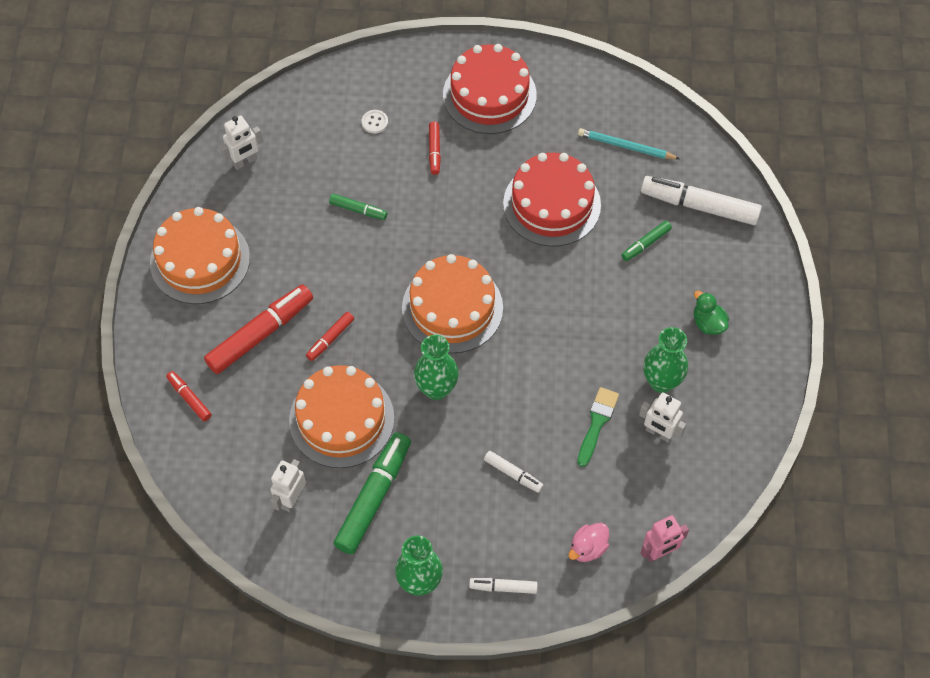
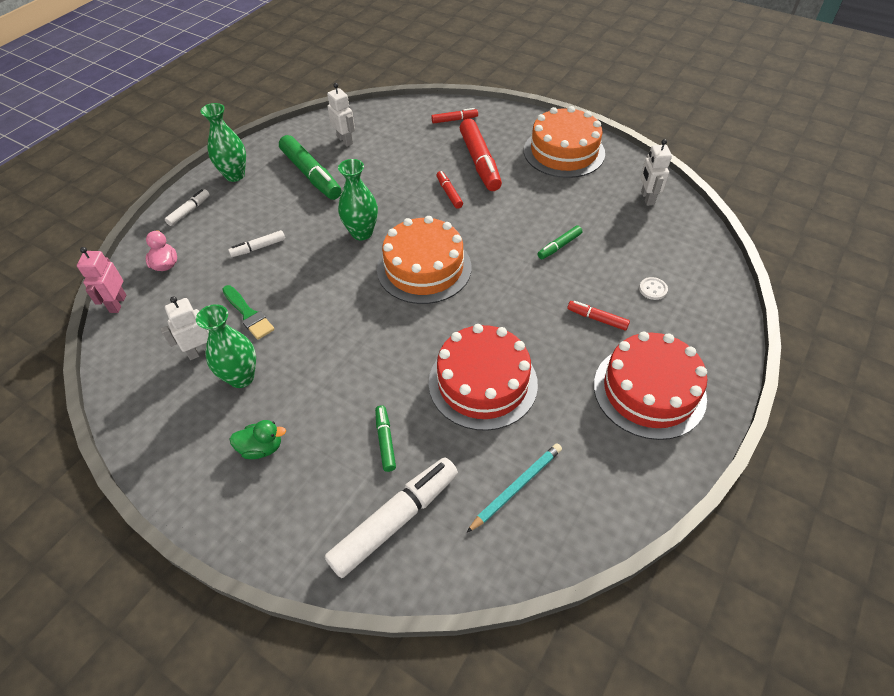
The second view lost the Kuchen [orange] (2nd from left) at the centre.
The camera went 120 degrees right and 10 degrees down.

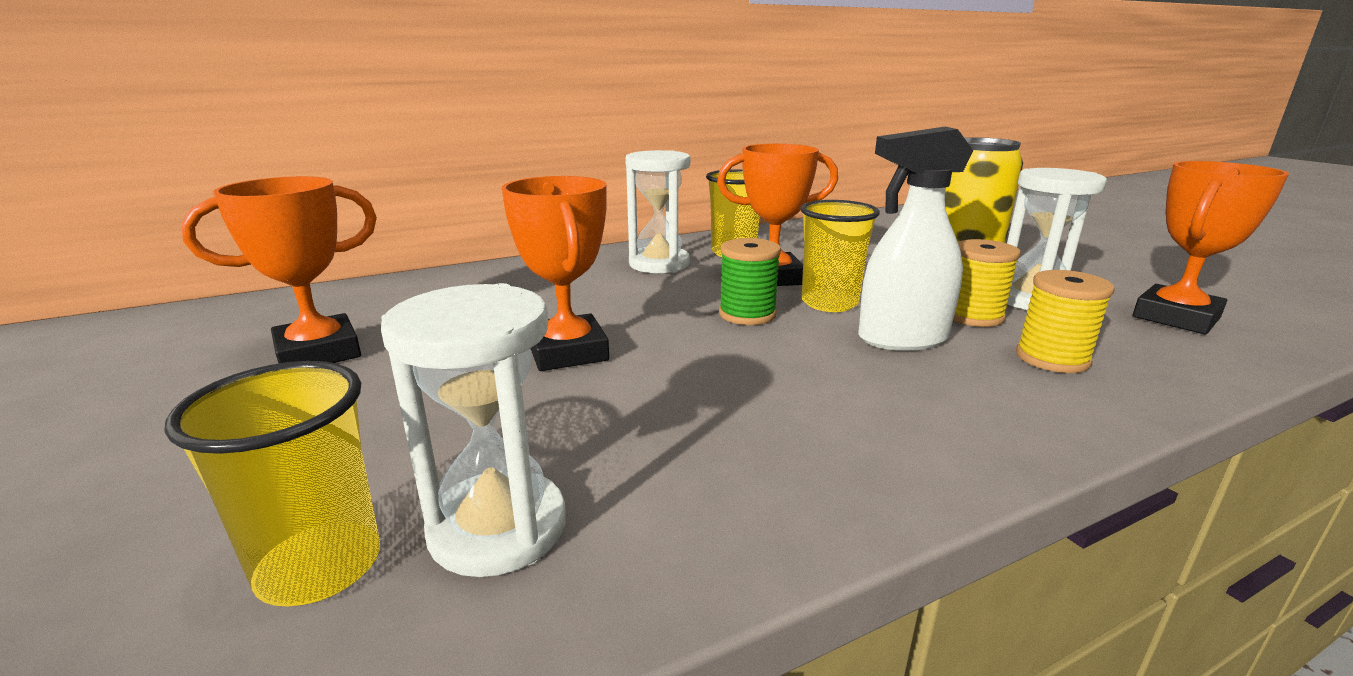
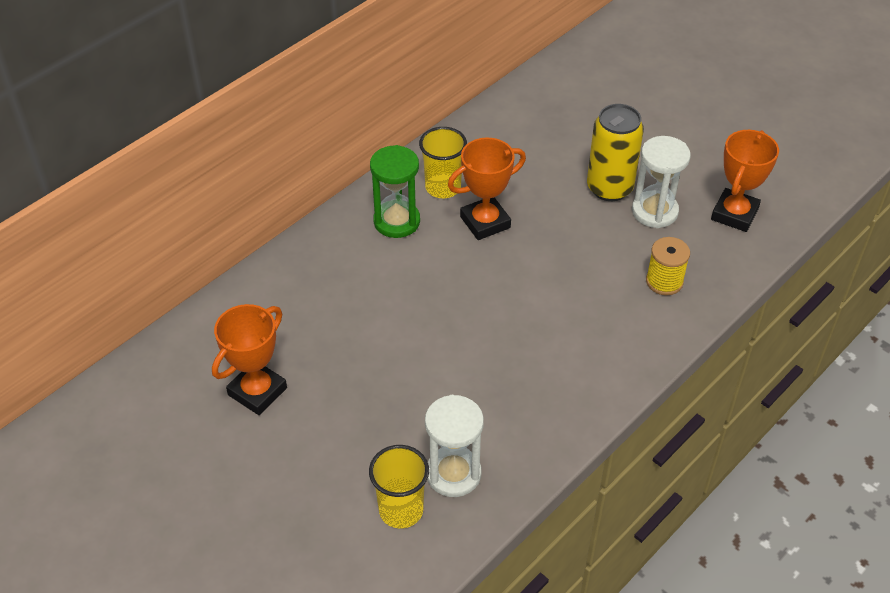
The second view lost the Pokal [orange] (2nd from left) at the centre.
What was the Sanduhr [weiß] (2nd from left) at the top centre turned into the Sanduhr [grün] at the top centre.
The second view lost the Garnrolle [grün] at the centre.
The second view lost the Becher [gelb] (3rd from left) at the centre.
The second view lost the Sprühflasche [weiß] at the middle right.
The second view lost the Garnrolle [gelb] (1st from left) at the middle right.
The camera went 20 degrees left and 25 degrees up.

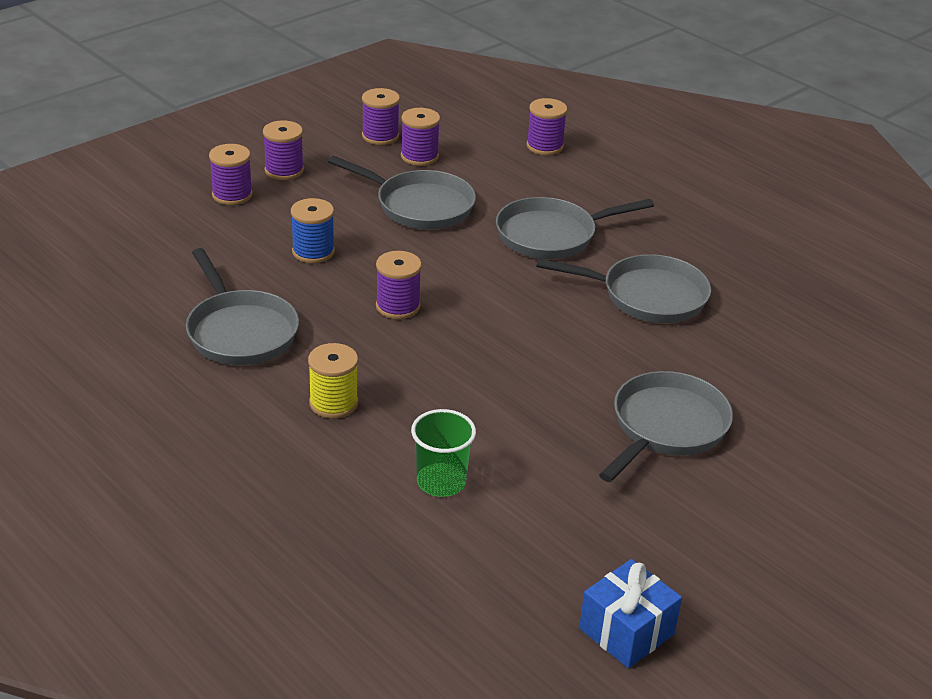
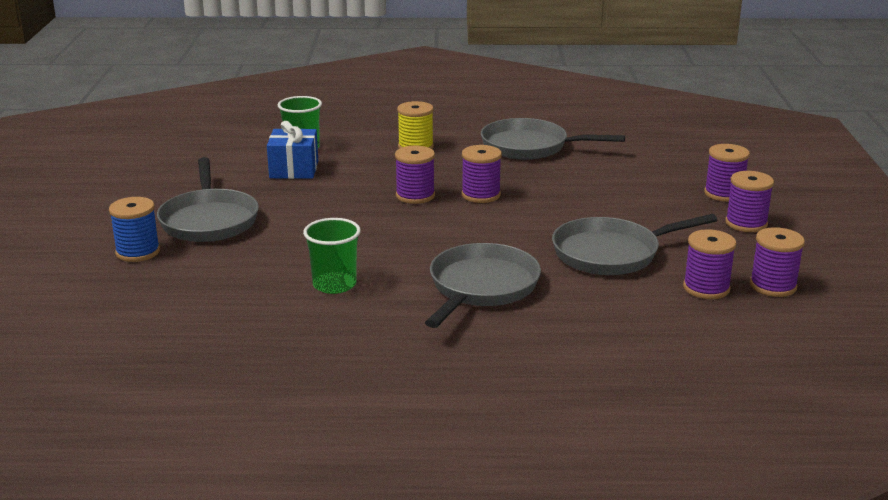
The Garnrolle [blau] ended up elsewhere, having gone from the top centre to the middle left.
The Garnrolle [lila] (6th from left in the first image) ended up elsewhere, having gone from the top centre to the centre.
Where the Pfanne [grau] (4th from left) stood at the middle right, the Becher [grün] (2nd from left) came to stand at the centre.
The Geschenk [blau] ended up elsewhere, having gone from the bottom right to the top left.
The camera went 135 degrees right and 10 degrees down.

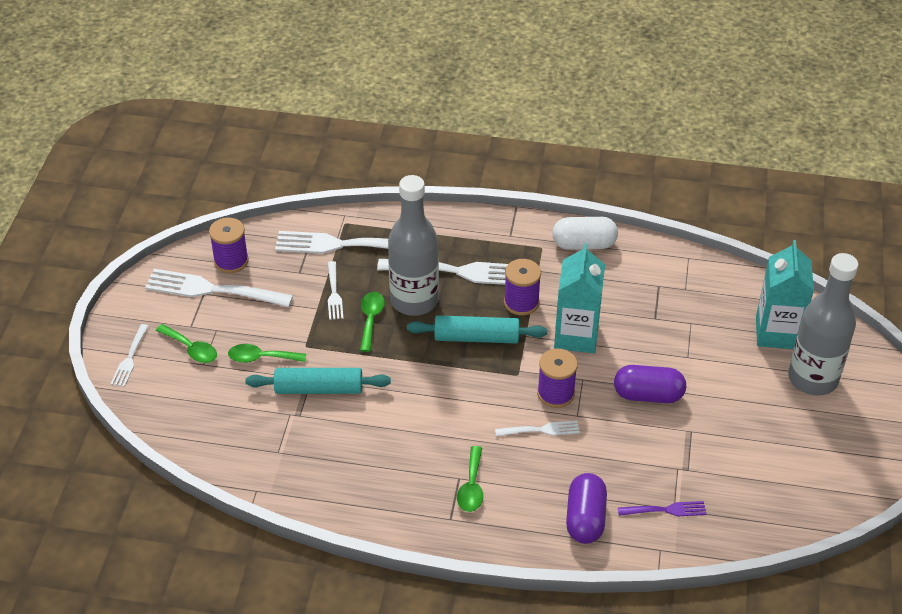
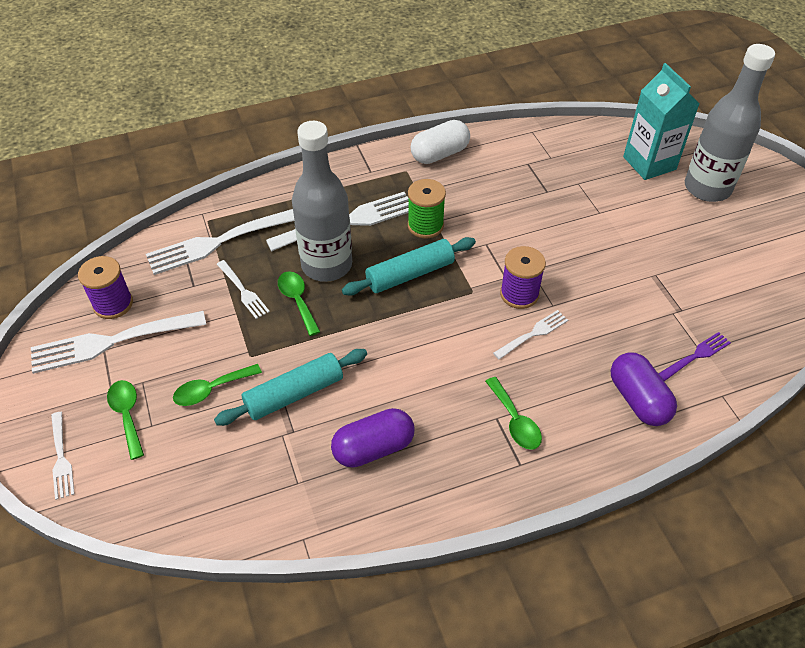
The Löffel [grün] (1st from left) at the middle left ended up facing another way, 120 degrees counterclockwise from before.
What was the Garnrolle [lila] (2nd from left) at the centre turned into the Garnrolle [grün] at the top centre.
The second view lost the Getränkekarton [türkis] (1st from left) at the centre.
The Kapsel [lila] (2nd from left in the first image) ended up elsewhere, having gone from the middle right to the bottom centre.
The camera went 30 degrees left and 5 degrees up.

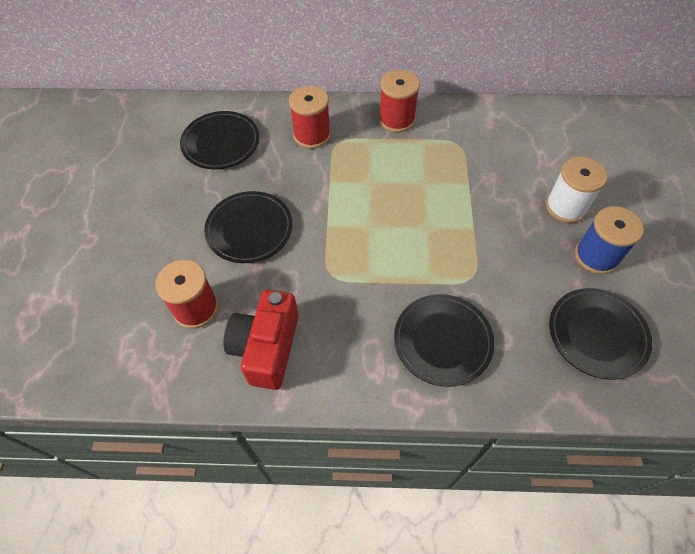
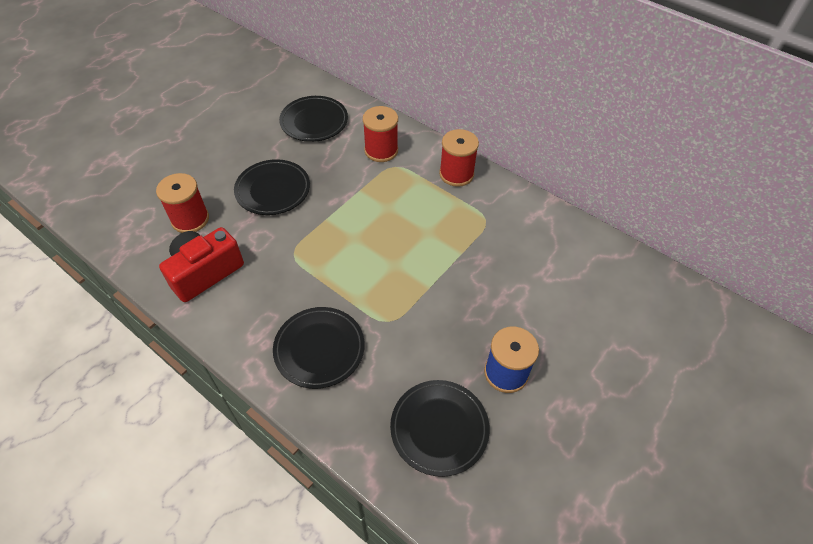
The second view lost the Garnrolle [weiß] at the middle right.
The camera went 35 degrees right and 5 degrees down.

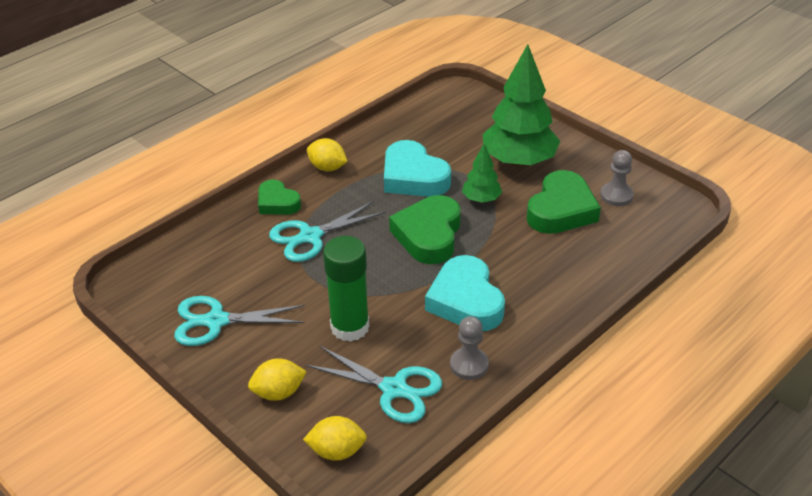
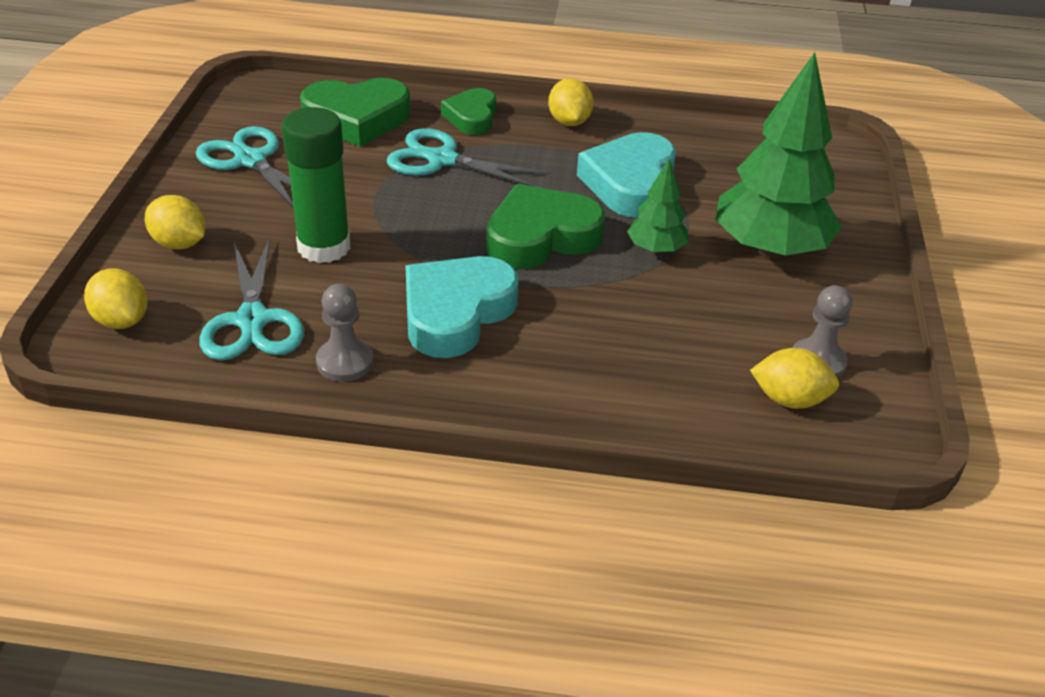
The Herz [grün] (3rd from left in the first image) ended up elsewhere, having gone from the middle right to the top centre.
The second view gained the Zitrone [gelb] (4th from left) at the middle right.
The camera went 50 degrees right and 0 degrees up.

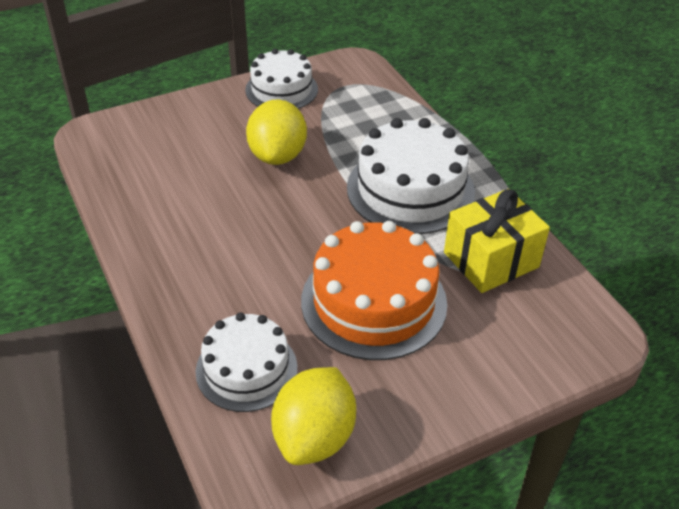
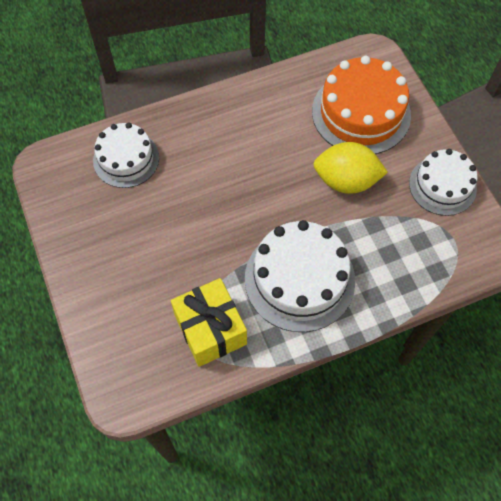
The second view lost the Zitrone [gelb] (2nd from left) at the bottom centre.
The Kuchen [orange] ended up elsewhere, having gone from the centre to the top right.
The camera went 95 degrees right and 20 degrees up.

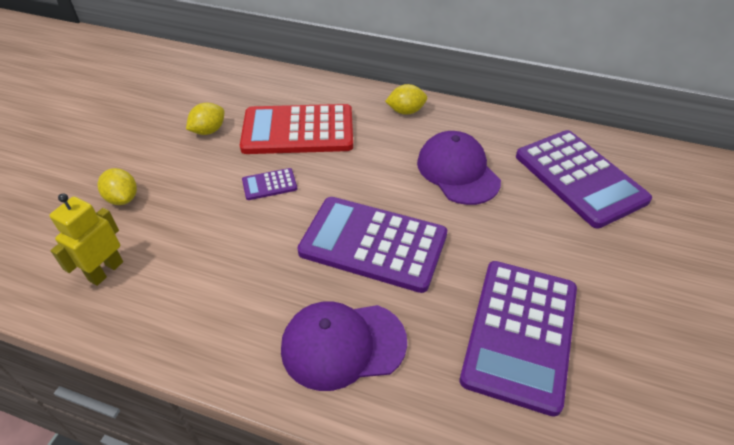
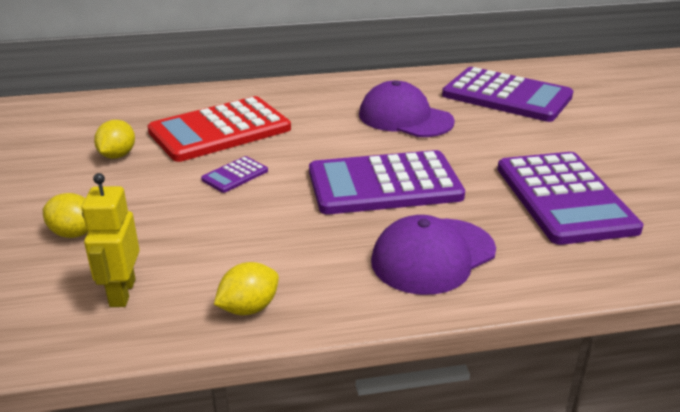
The Zitrone [gelb] (3rd from left) ended up elsewhere, having gone from the top centre to the bottom centre.
The camera went 30 degrees left and 15 degrees down.

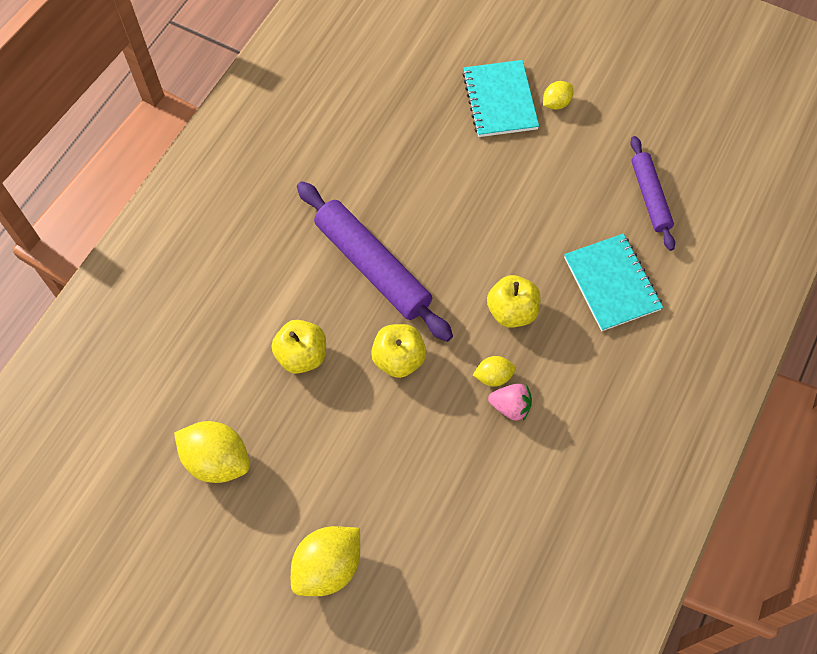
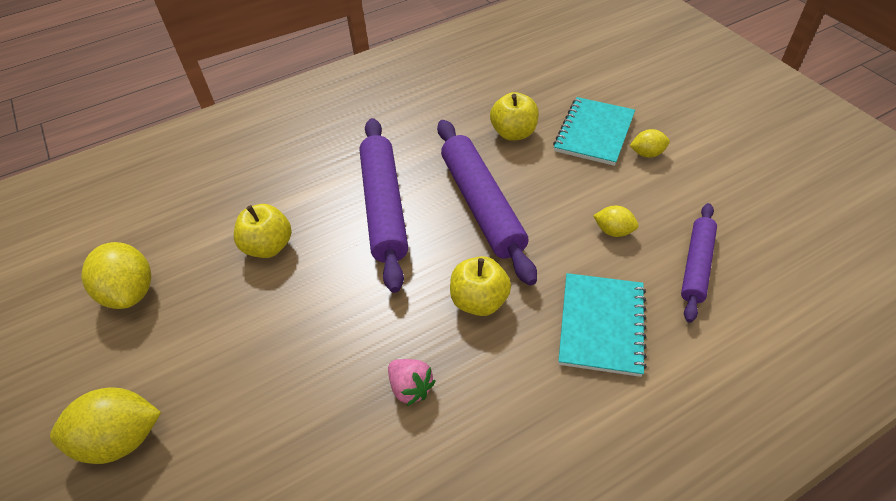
The Apfel [gelb] (2nd from left in the first image) ended up elsewhere, having gone from the centre to the top centre.
The Zitrone [gelb] (3rd from left) ended up elsewhere, having gone from the centre to the middle right.
The second view gained the Nudelholz [lila] (2nd from left) at the centre.
The camera went 35 degrees right and 15 degrees down.

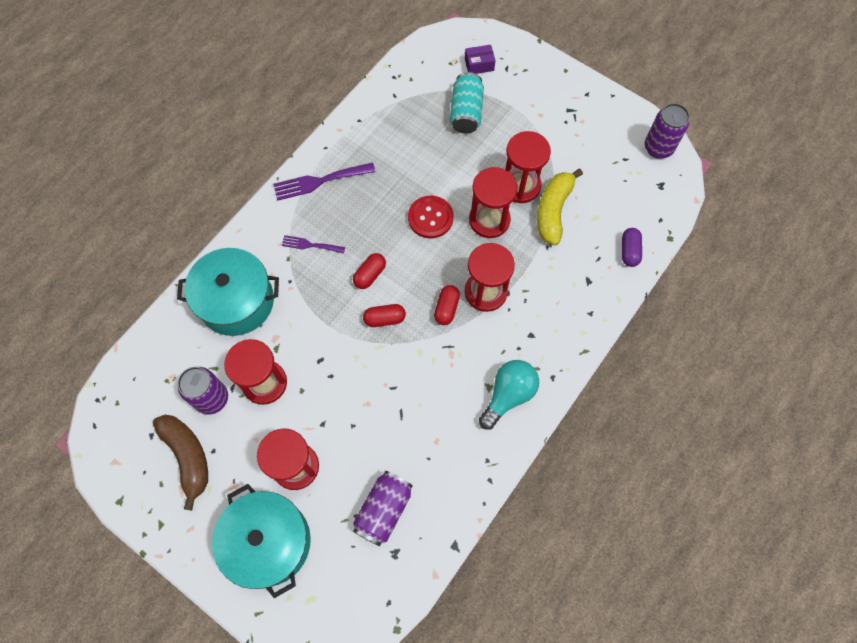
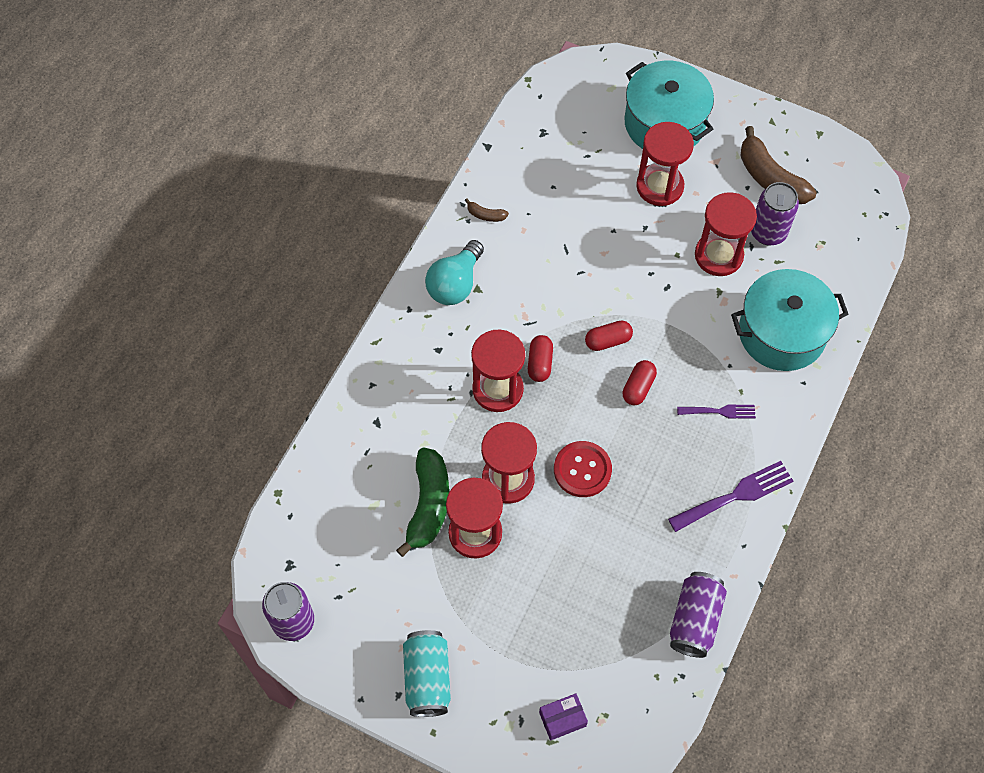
The Dose [lila] (2nd from left) ended up elsewhere, having gone from the bottom centre to the bottom right.
The Dose [türkis] ended up elsewhere, having gone from the top centre to the bottom centre.
What was the Banane [gelb] at the top centre turned into the Banane [grün] at the centre.
The second view lost the Kapsel [lila] at the middle right.
The second view gained the Banane [braun] (1st from left) at the top centre.
The camera went 170 degrees right and 5 degrees down.

